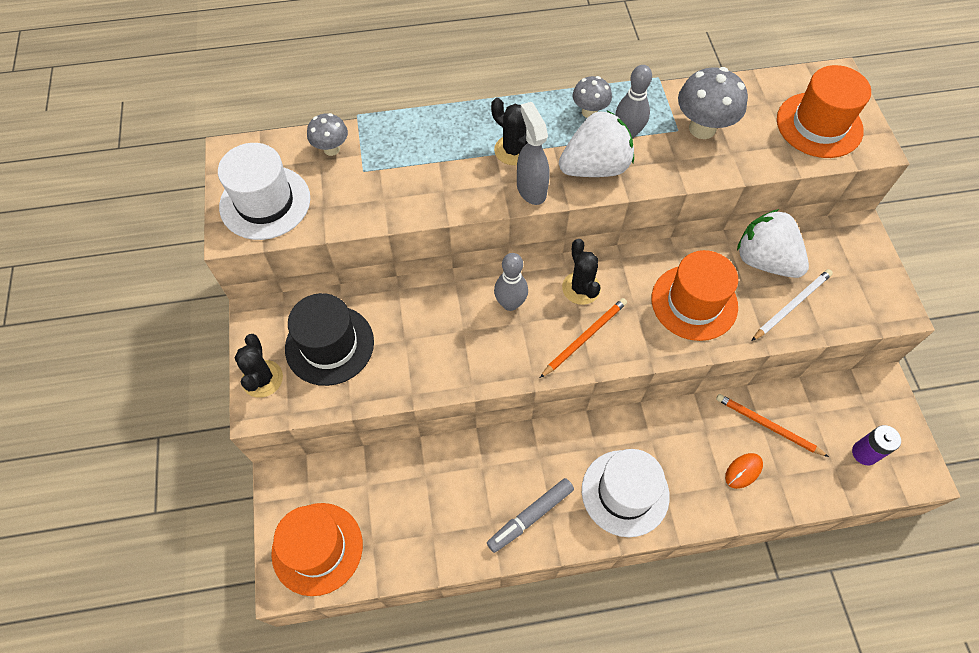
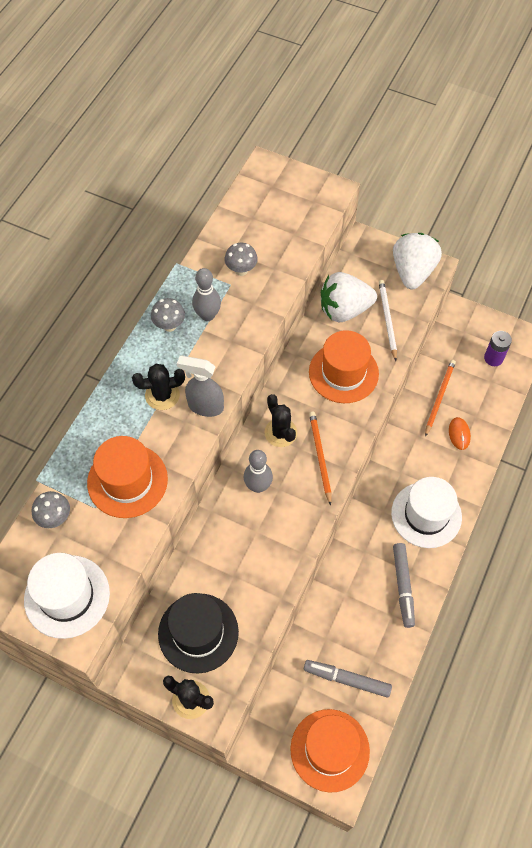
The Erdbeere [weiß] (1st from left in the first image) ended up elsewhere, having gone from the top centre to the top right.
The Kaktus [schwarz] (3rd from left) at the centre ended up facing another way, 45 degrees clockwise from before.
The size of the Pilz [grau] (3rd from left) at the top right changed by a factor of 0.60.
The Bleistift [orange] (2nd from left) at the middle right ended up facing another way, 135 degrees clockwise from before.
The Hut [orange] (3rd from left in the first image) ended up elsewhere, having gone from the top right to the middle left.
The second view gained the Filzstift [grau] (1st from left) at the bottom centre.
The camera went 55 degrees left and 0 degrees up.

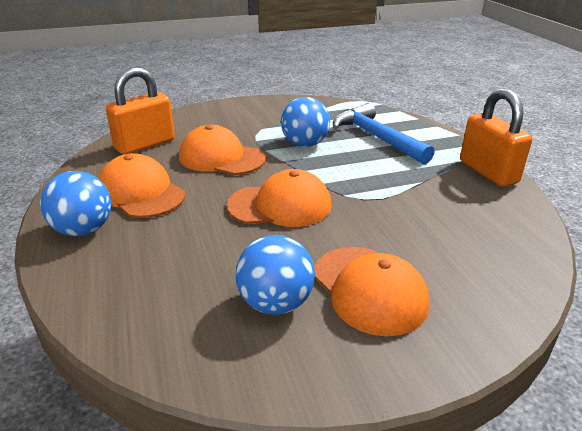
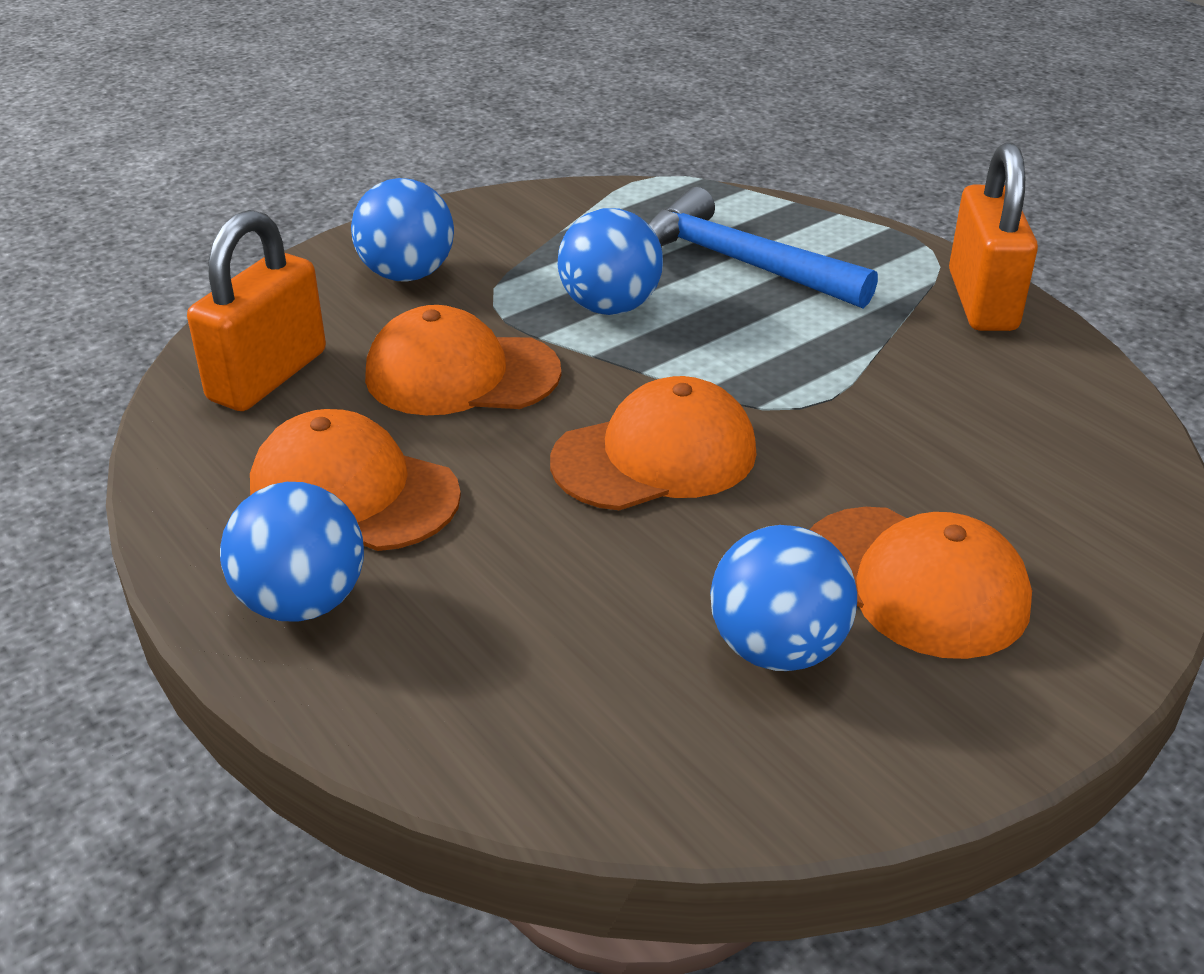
The Vorhängeschloss [orange] (2nd from left) at the top right ended up facing another way, 45 degrees clockwise from before.
The second view gained the Ball [blau] (2nd from left) at the top centre.
The camera went 20 degrees left and 5 degrees up.

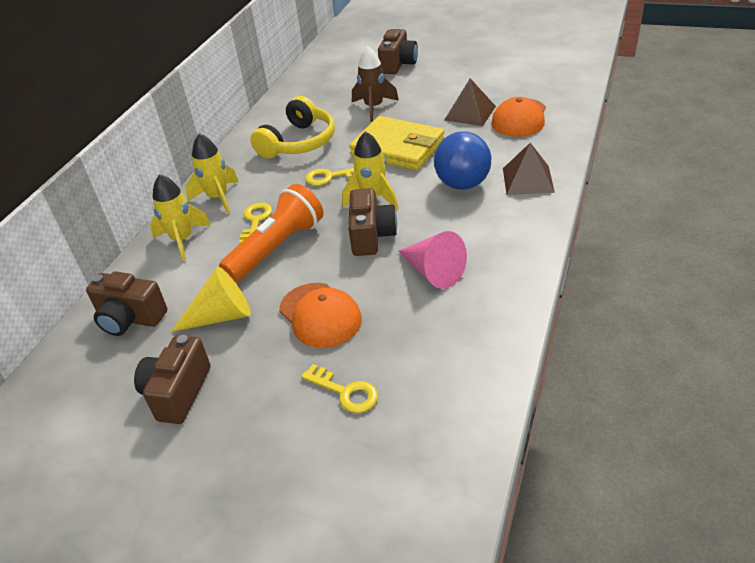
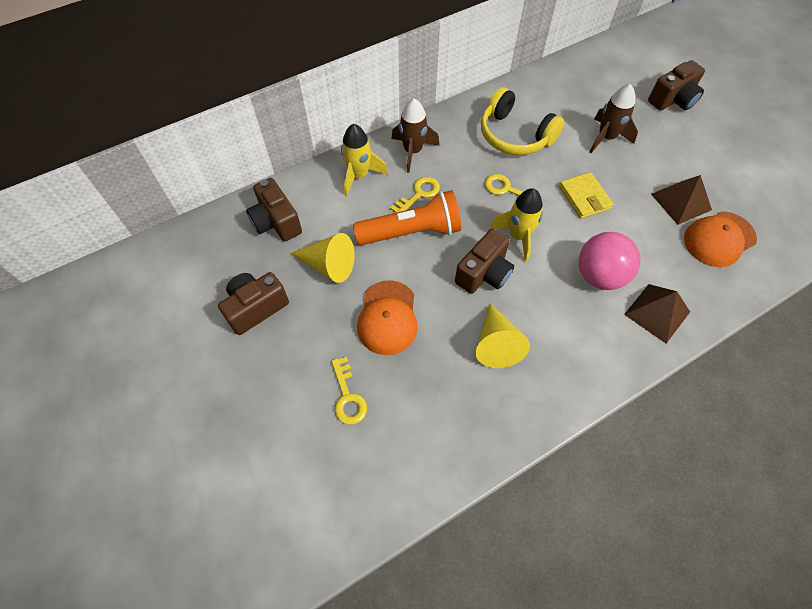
What was the Rakete [gelb] (2nd from left) at the top left turned into the Rakete [braun] (1st from left) at the top centre.
The Kopfhörer [gelb] at the top centre ended up facing another way, 60 degrees clockwise from before.
The size of the Geldbörse [gelb] at the top centre changed by a factor of 0.59.
What was the Kegel [rosa] at the centre turned into the Kegel [gelb] (2nd from left) at the centre.
What was the Ball [blau] at the top centre turned into the Ball [rosa] at the middle right.
The camera went 35 degrees right and 20 degrees up.

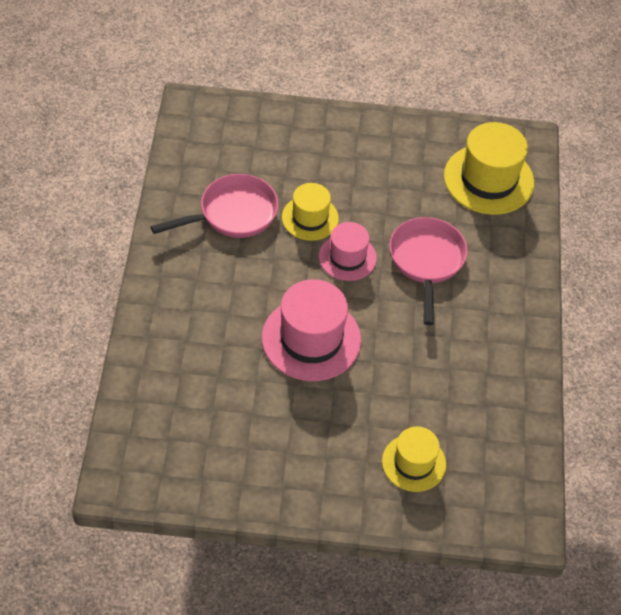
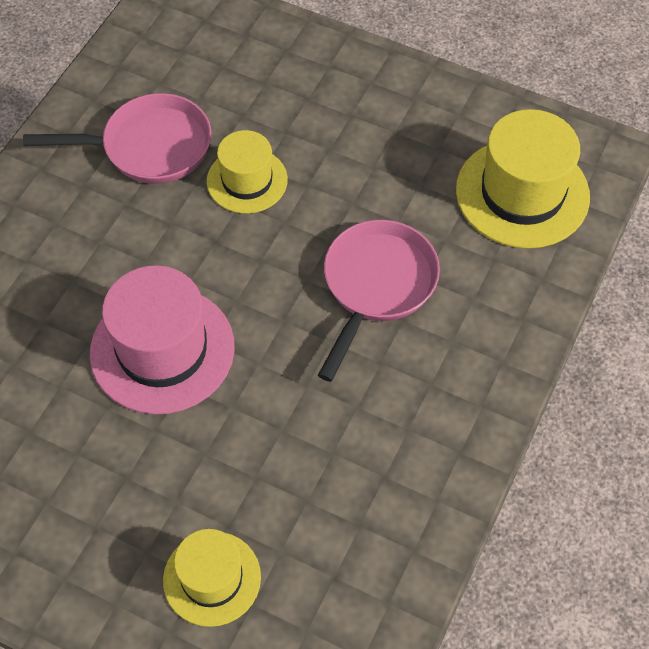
The second view lost the Hut [rosa] (2nd from left) at the centre.
The camera went 25 degrees right and 5 degrees up.

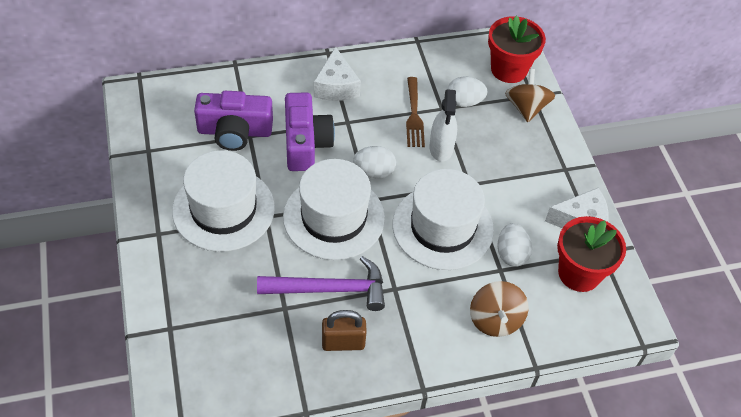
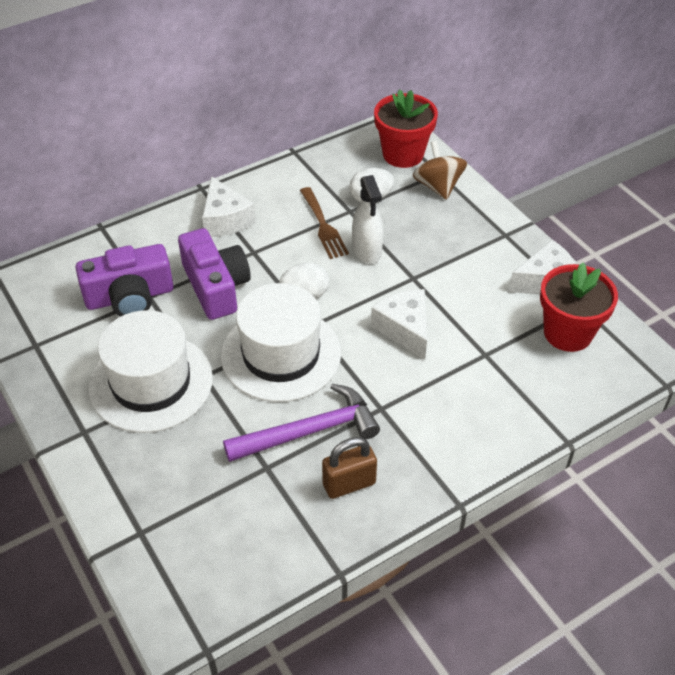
Where the Hut [weiß] (3rd from left) stood at the centre, the Käse [weiß] (2nd from left) came to stand at the centre.
The second view lost the Kreisel [braun] (1st from left) at the bottom right.
The second view lost the Ei [weiß] (3rd from left) at the middle right.
The camera went 15 degrees left and 5 degrees down.

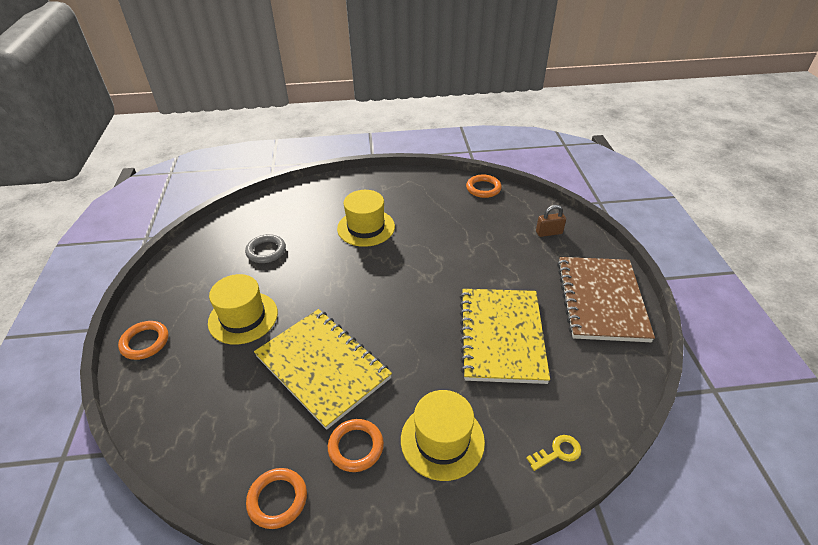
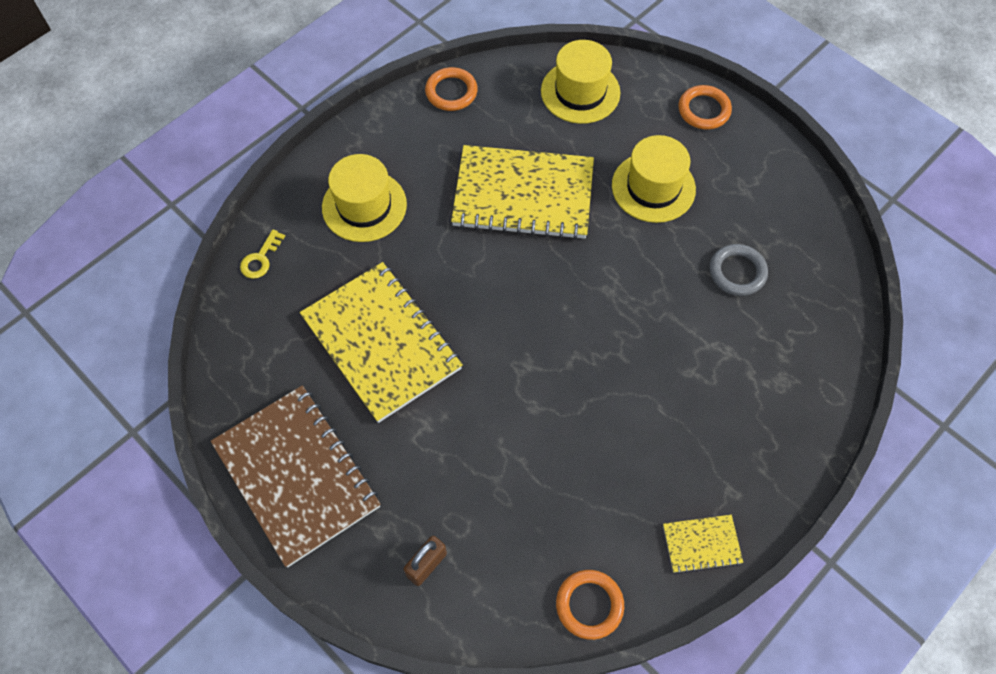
The second view lost the Ring [orange] (3rd from left) at the bottom centre.
The Hut [gelb] (2nd from left) ended up elsewhere, having gone from the centre to the top centre.
The second view gained the Notizbuch [gelb] (3rd from left) at the bottom right.
The camera went 140 degrees right and 20 degrees up.

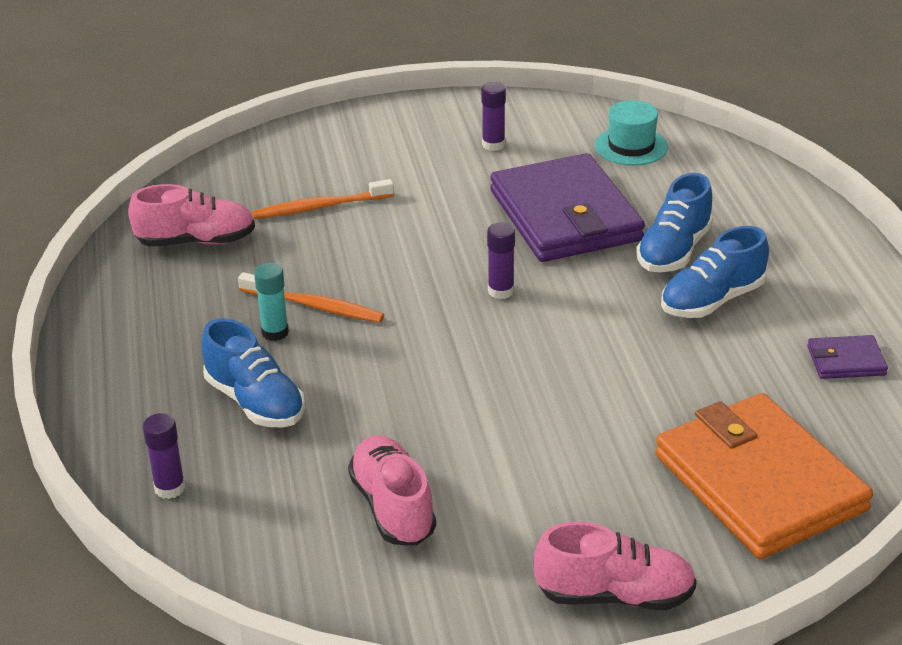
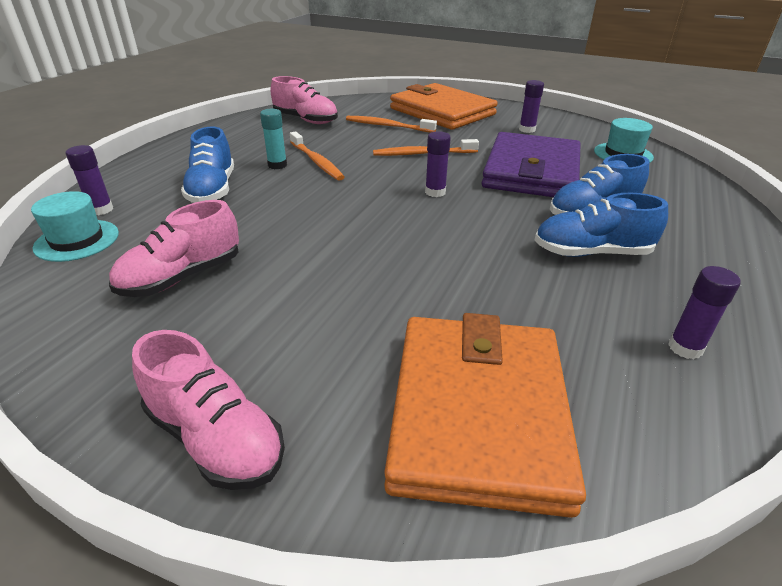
The Schuh [rosa] (2nd from left in the first image) at the bottom centre ended up facing another way, 150 degrees counterclockwise from before.
Where the Geldbörse [lila] (2nd from left) stood at the middle right, the Klebestift [lila] (4th from left) came to stand at the middle right.
The second view gained the Hut [türkis] (1st from left) at the middle left.
The second view gained the Zahnbürste [orange] (3rd from left) at the top centre.
The second view gained the Geldbörse [orange] (1st from left) at the top centre.
The camera went 35 degrees right and 0 degrees up.

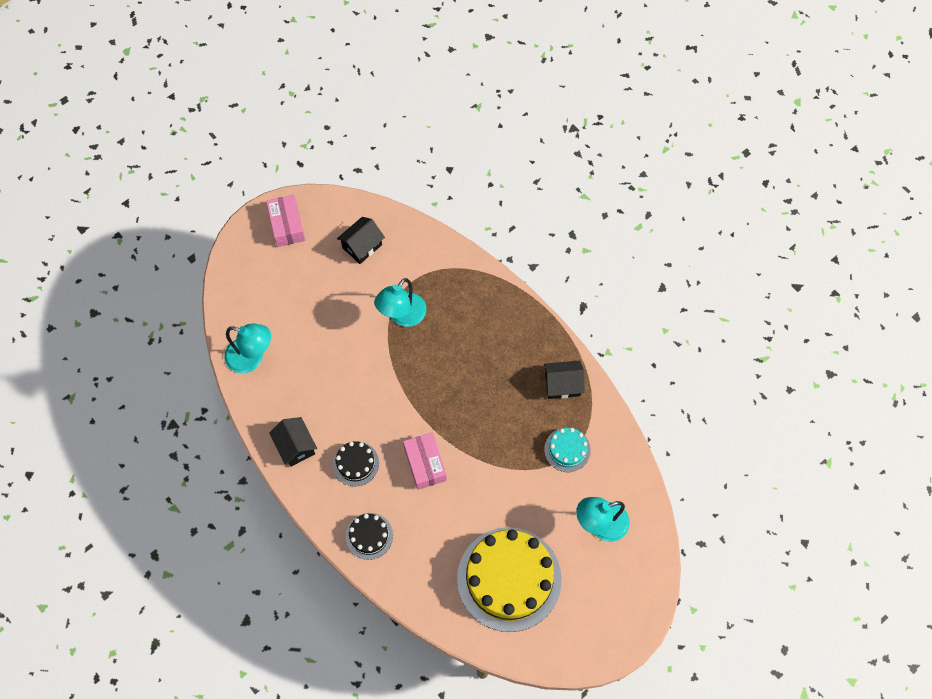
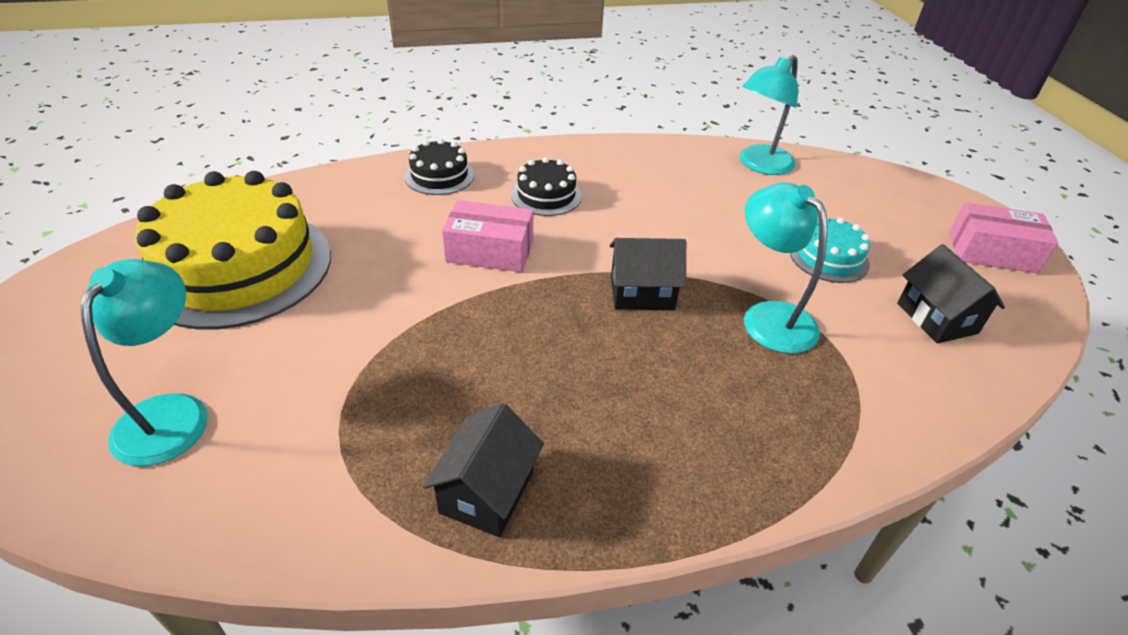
The Haus [schwarz] (1st from left in the first image) ended up elsewhere, having gone from the middle left to the centre.
The Kuchen [türkis] ended up elsewhere, having gone from the centre to the middle right.
The camera went 115 degrees right and 25 degrees down.

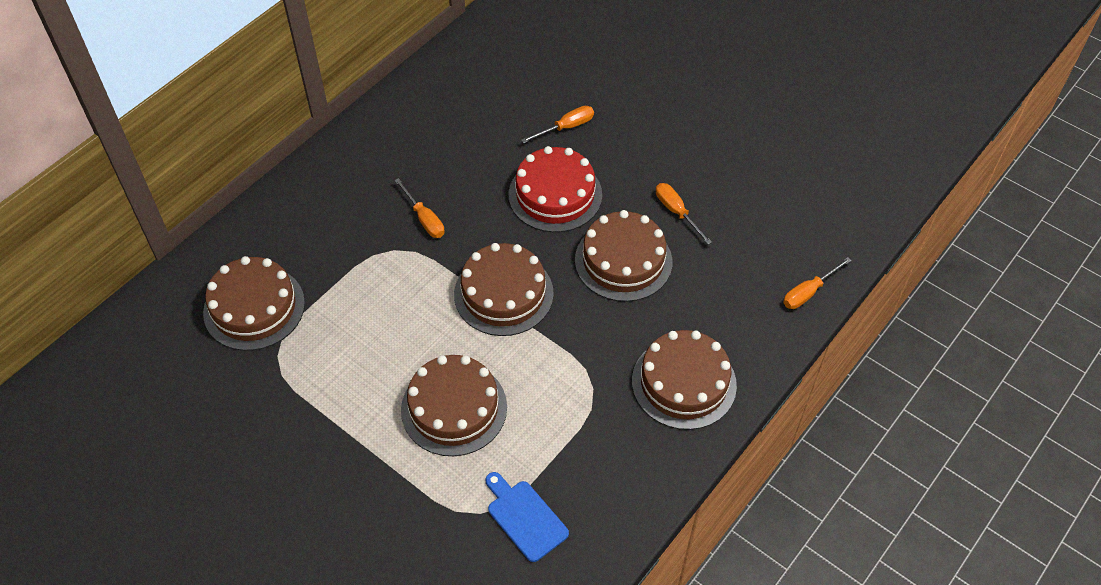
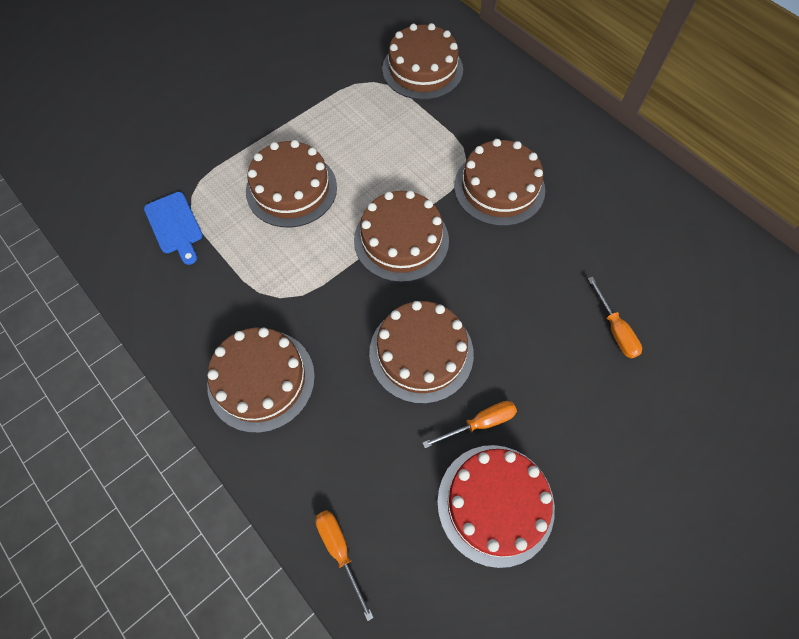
Where the Schraubenzieher [orange] (1st from left) stood at the centre, the Kuchen [braun] (6th from left) came to stand at the top centre.
The Schneidebrett [blau] at the bottom centre ended up facing another way, 90 degrees clockwise from before.
The Kuchen [rot] ended up elsewhere, having gone from the top centre to the bottom centre.
The camera went 100 degrees right and 10 degrees up.

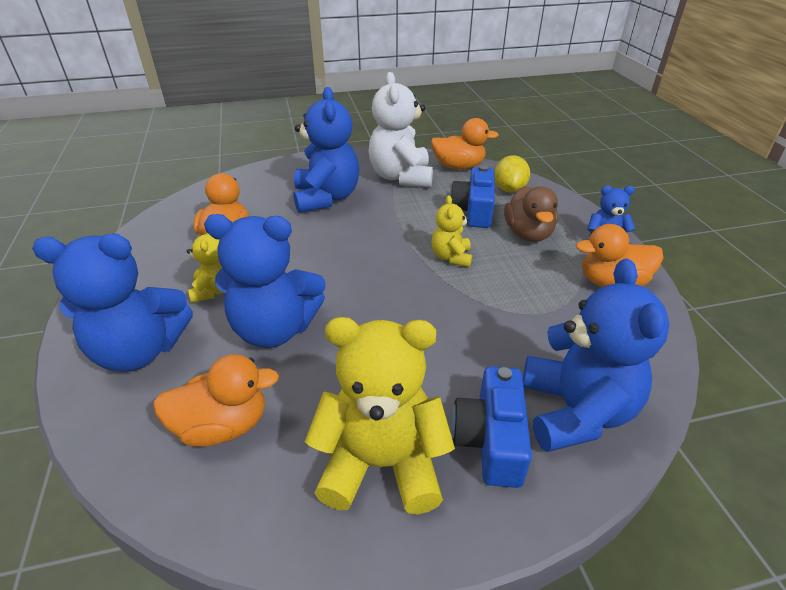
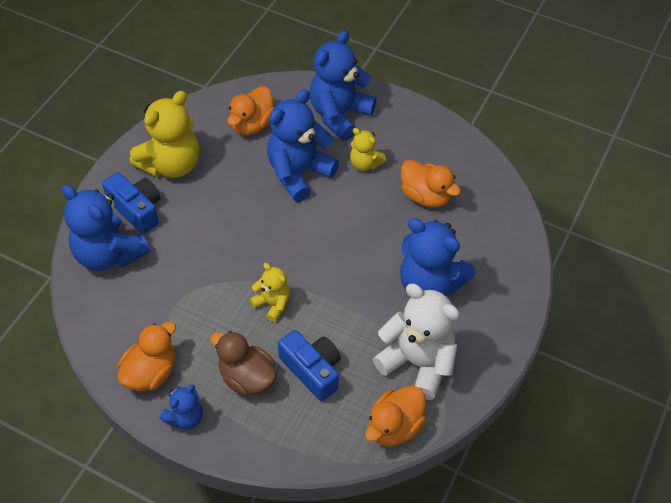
The second view lost the Zitrone [gelb] at the top centre.
The camera went 130 degrees right and 15 degrees up.

